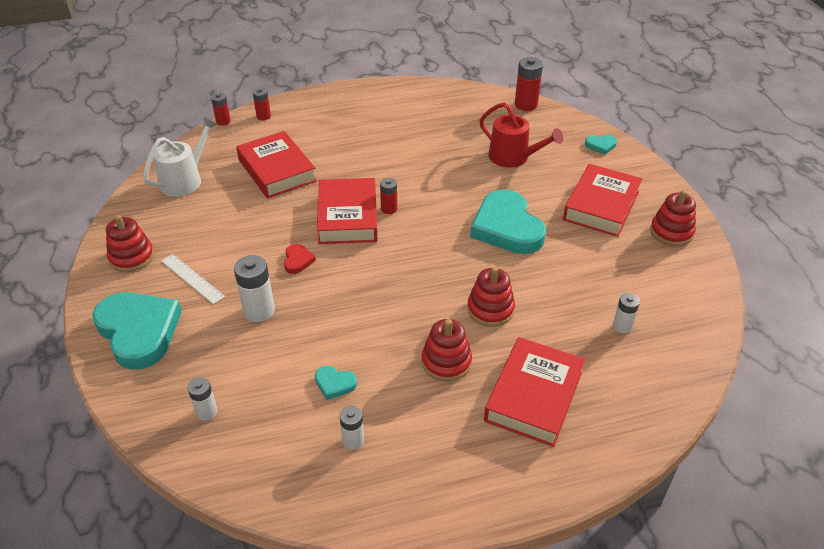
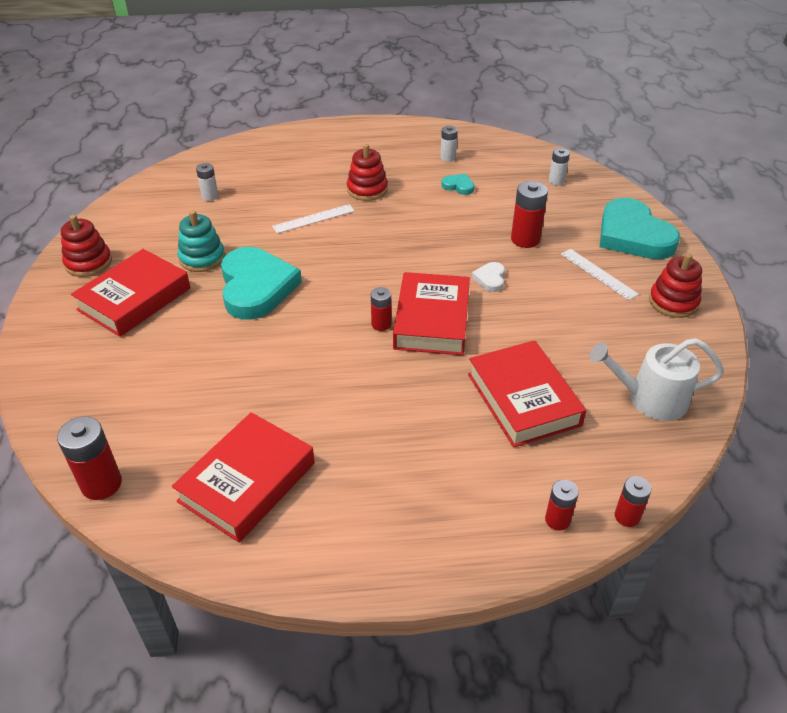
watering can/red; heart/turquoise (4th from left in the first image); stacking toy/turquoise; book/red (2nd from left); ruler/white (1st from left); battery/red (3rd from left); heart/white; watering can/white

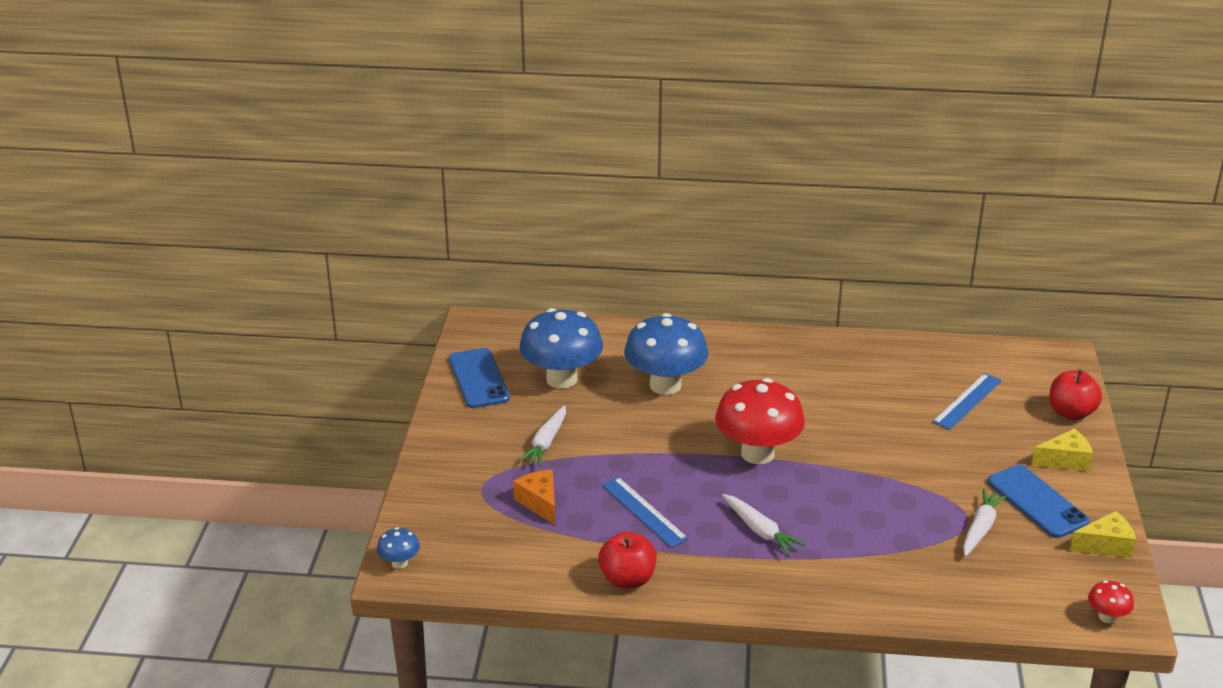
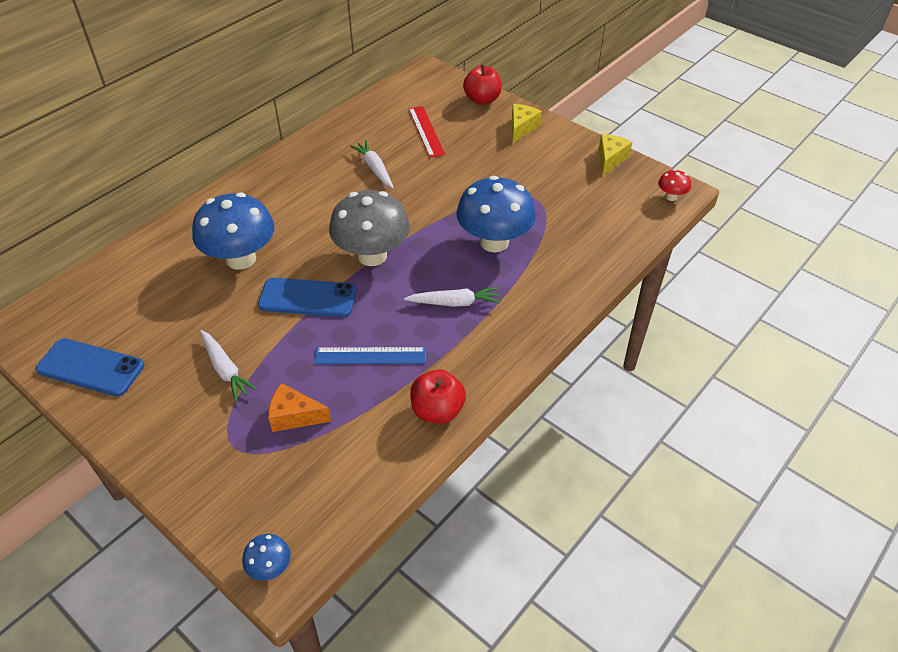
mushroom/blue (3rd from left); carrot/white (2nd from left); phone/blue (2nd from left); mushroom/grey; ruler/red

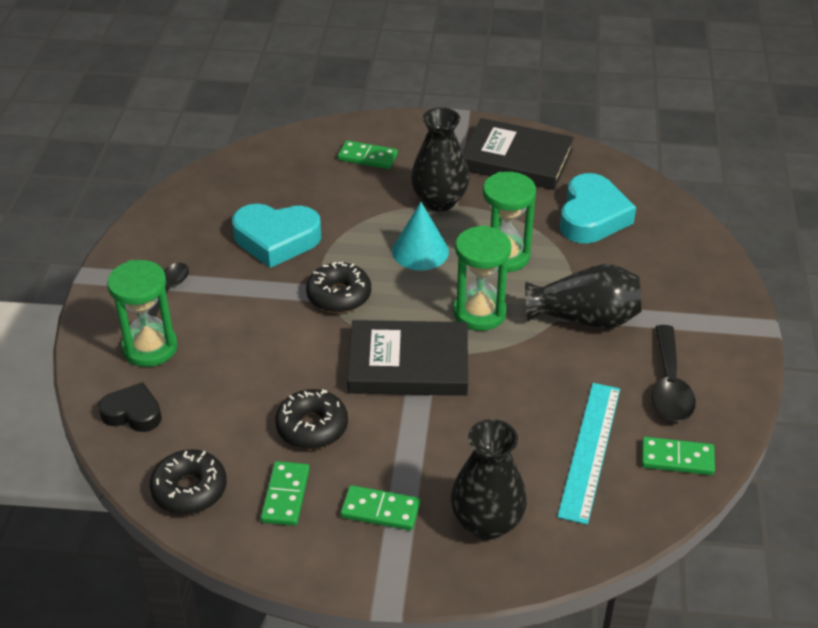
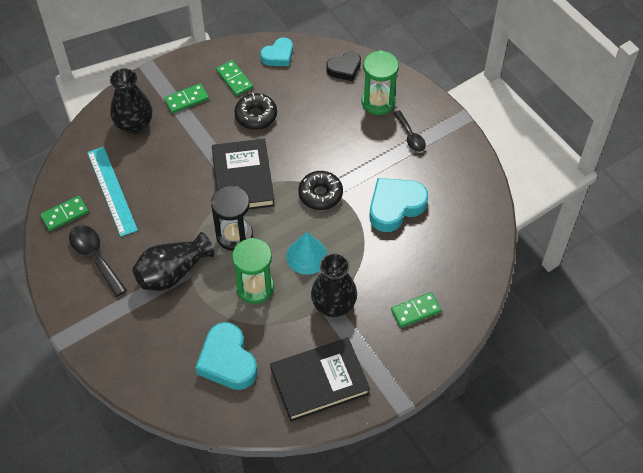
heart/turquoise (2nd from left); hourglass/black; book/black (1st from left)

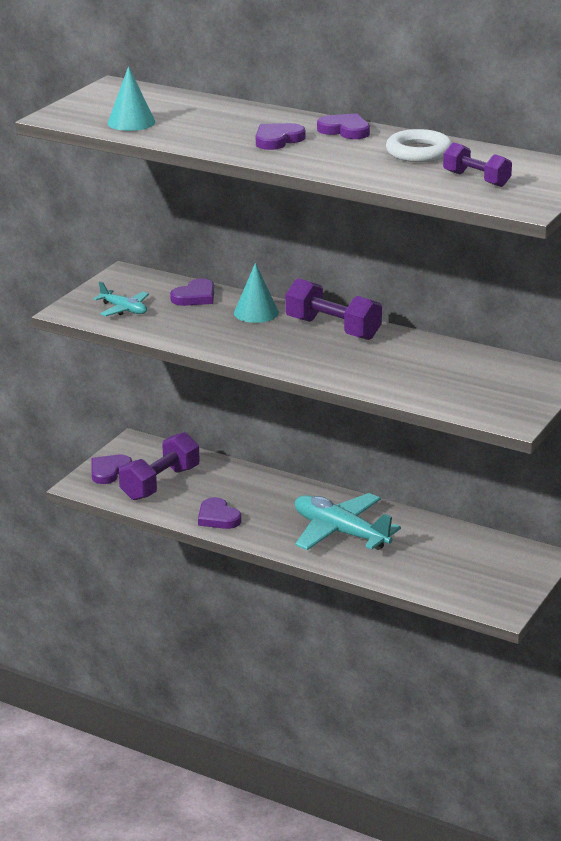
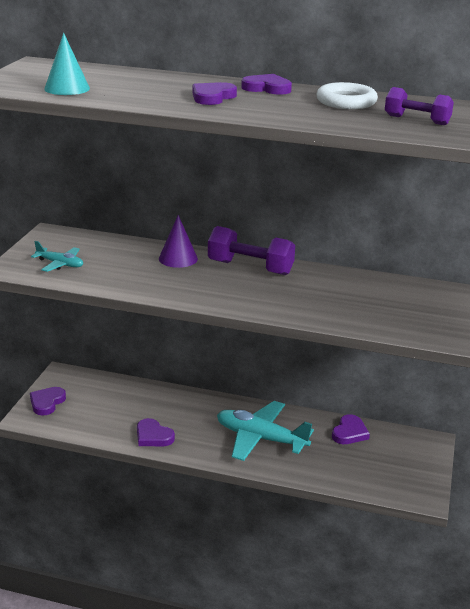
dumbbell/purple (1st from left in the first image); heart/purple (5th from left); cone/purple

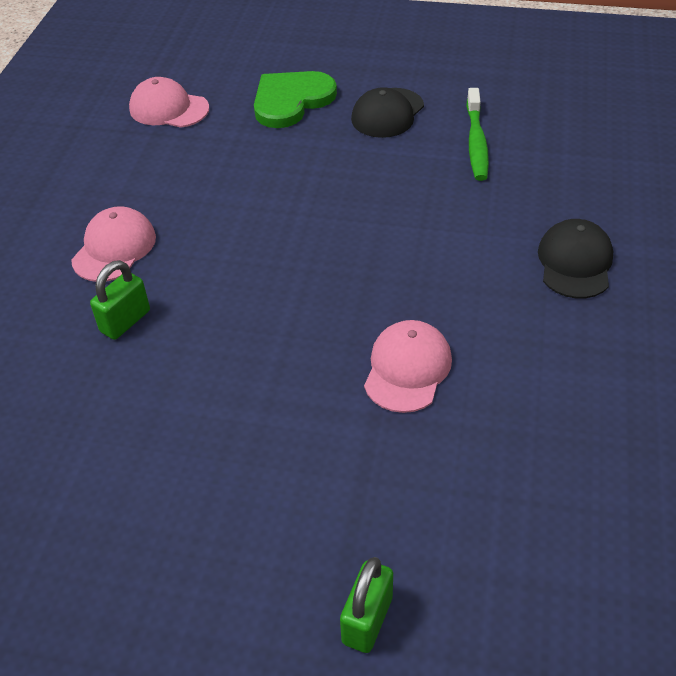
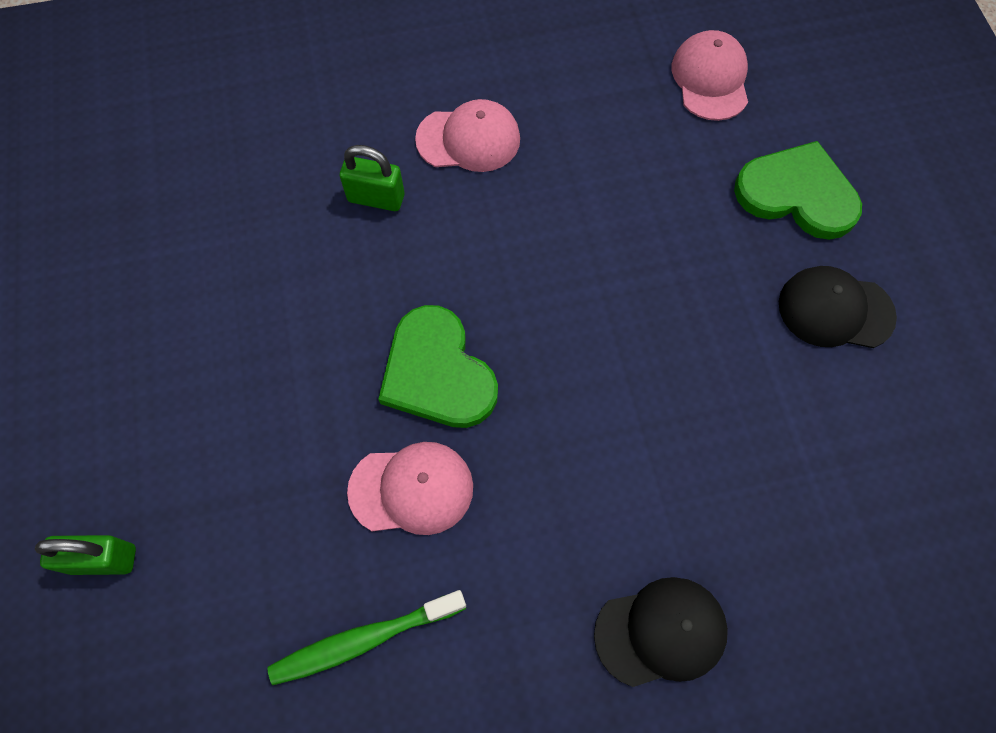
heart/green (1st from left); toothbrush/green

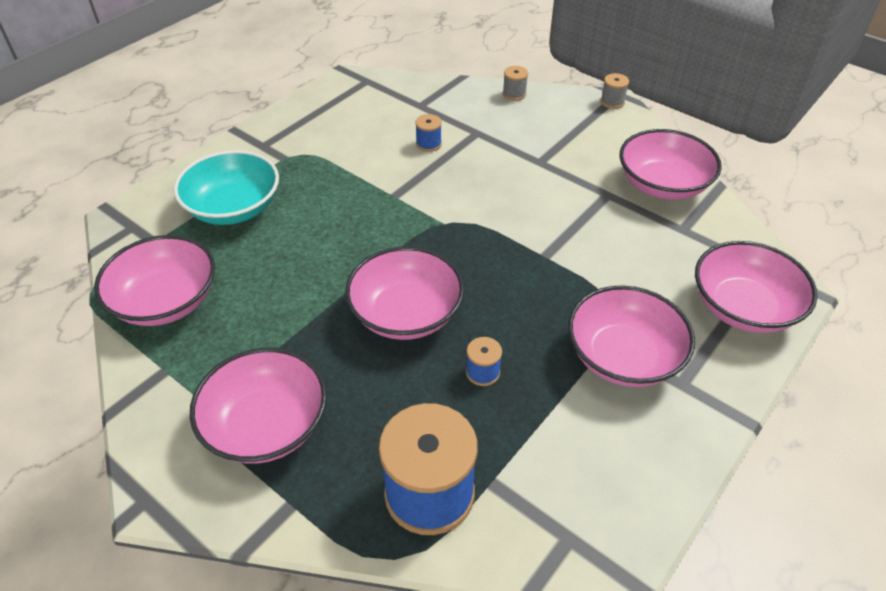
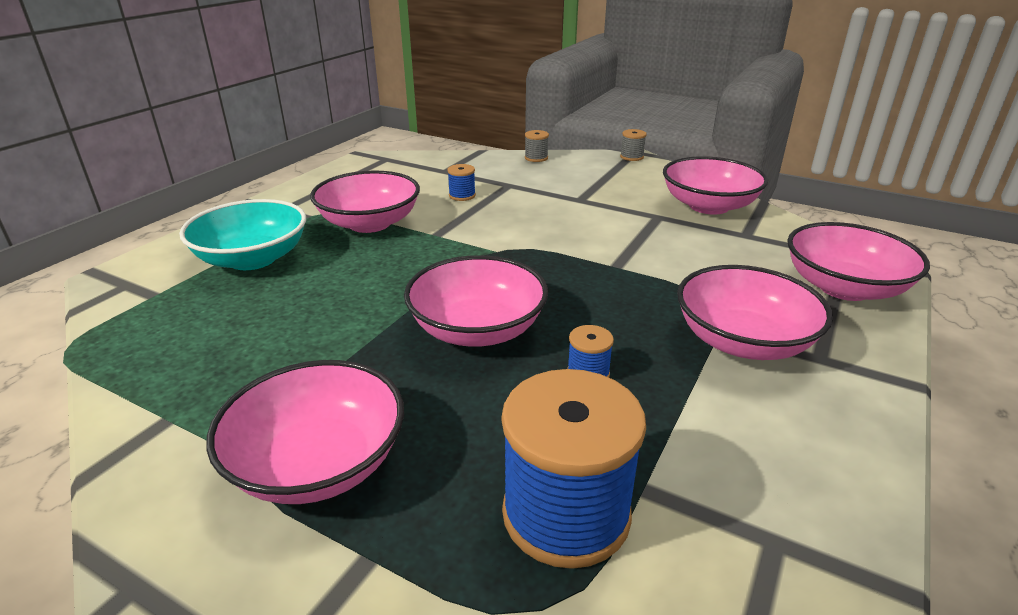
bowl/pink (2nd from left)

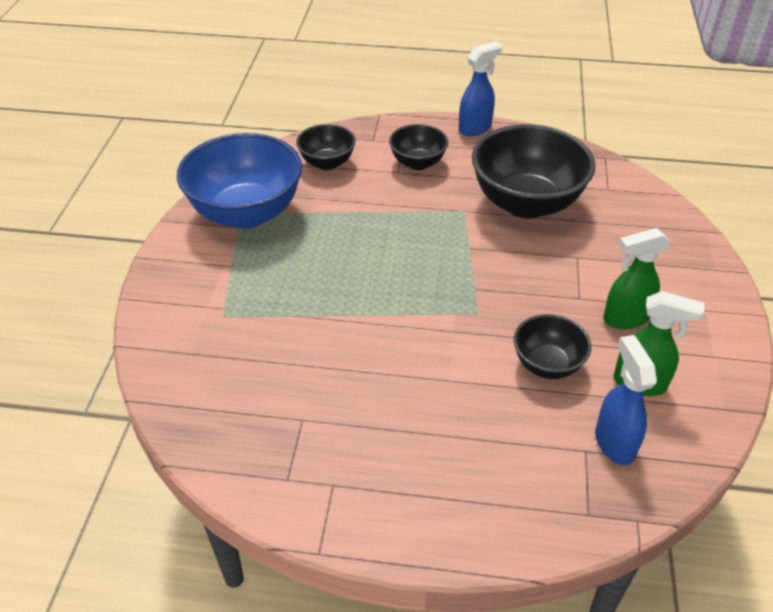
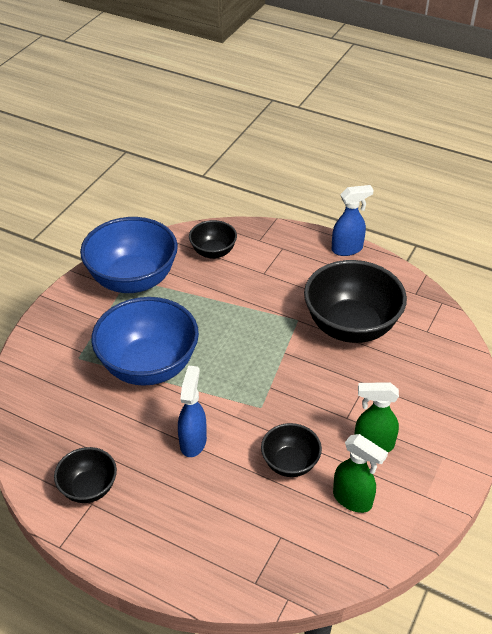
bowl/blue (2nd from left); bowl/black (1st from left); spray bottle/blue (1st from left)

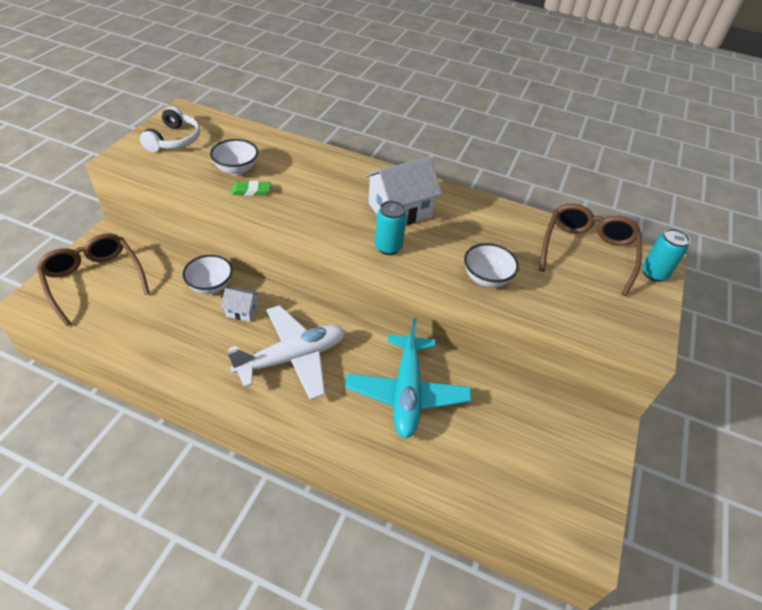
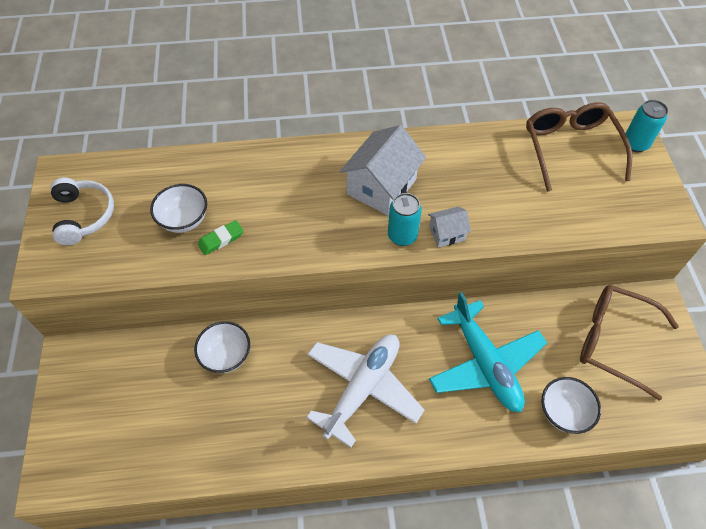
glasses/brown (2nd from left); house/white (2nd from left); bowl/white (3rd from left)

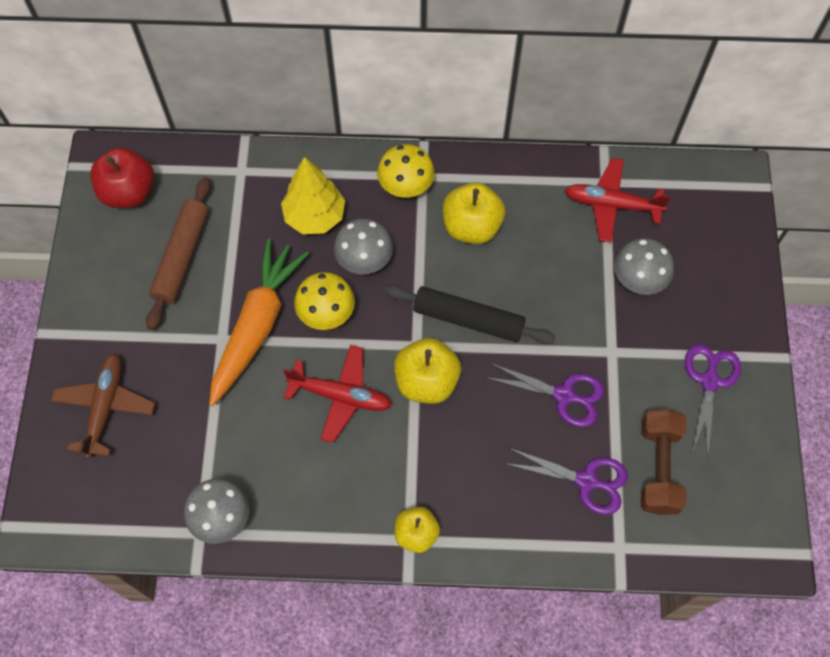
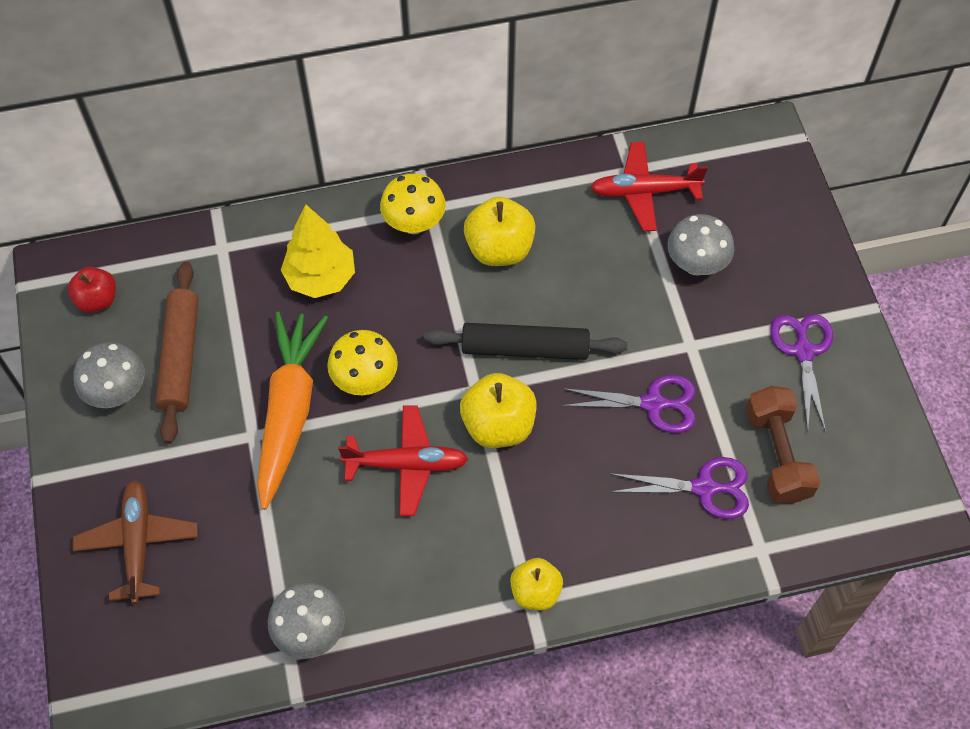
mushroom/grey (1st from left); apple/red

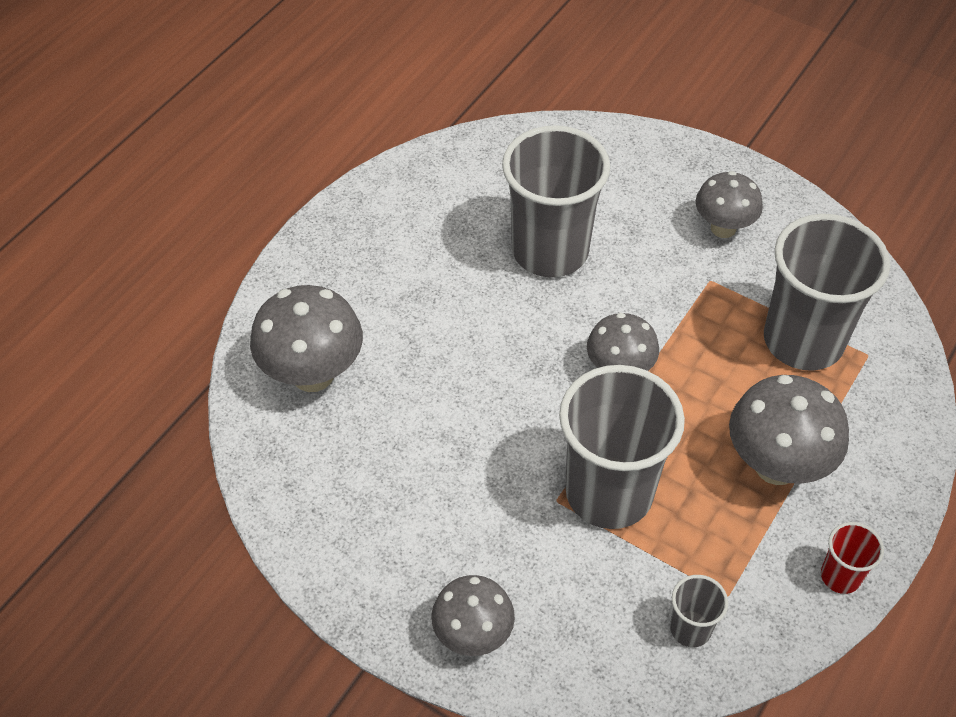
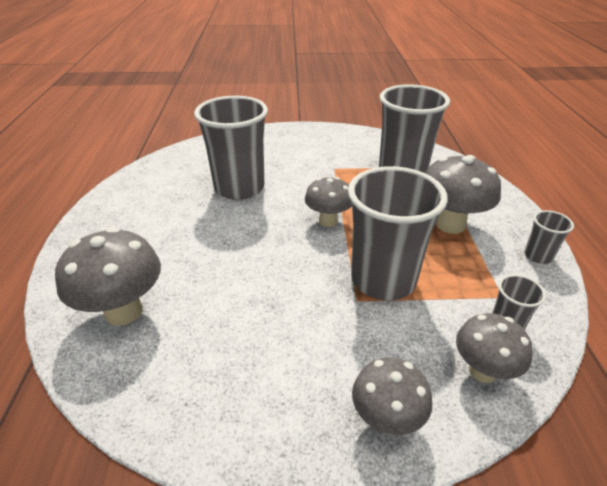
mushroom/grey (5th from left); cup/grey (5th from left)

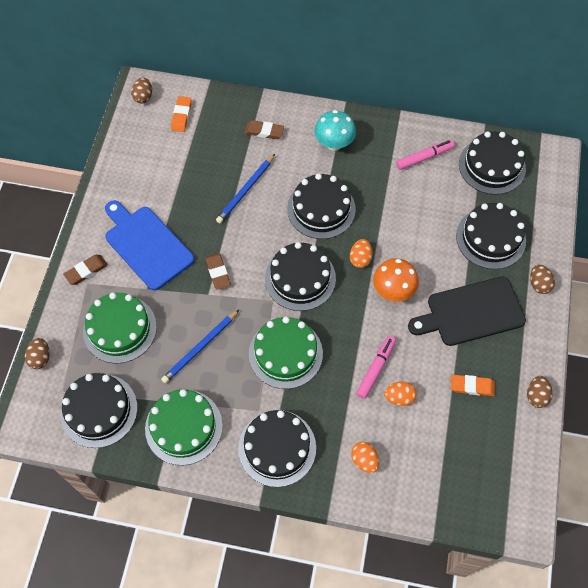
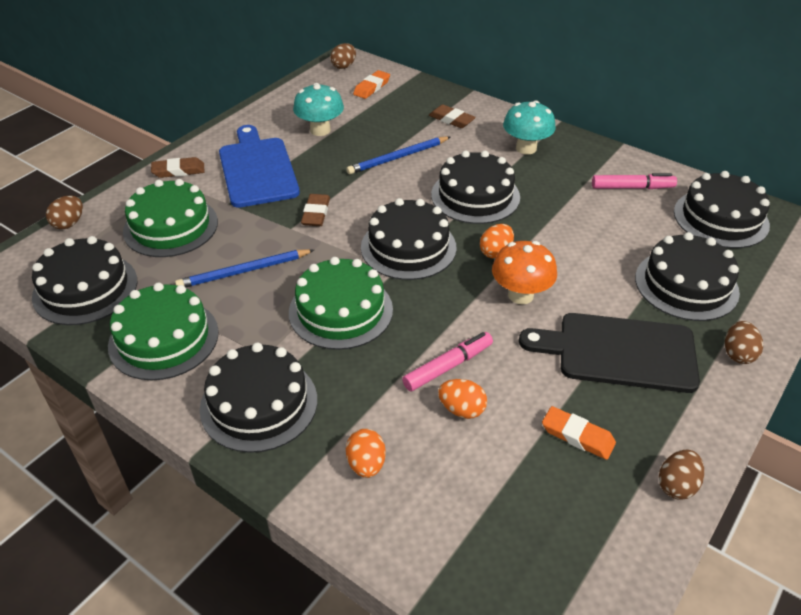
mushroom/turquoise (1st from left)

